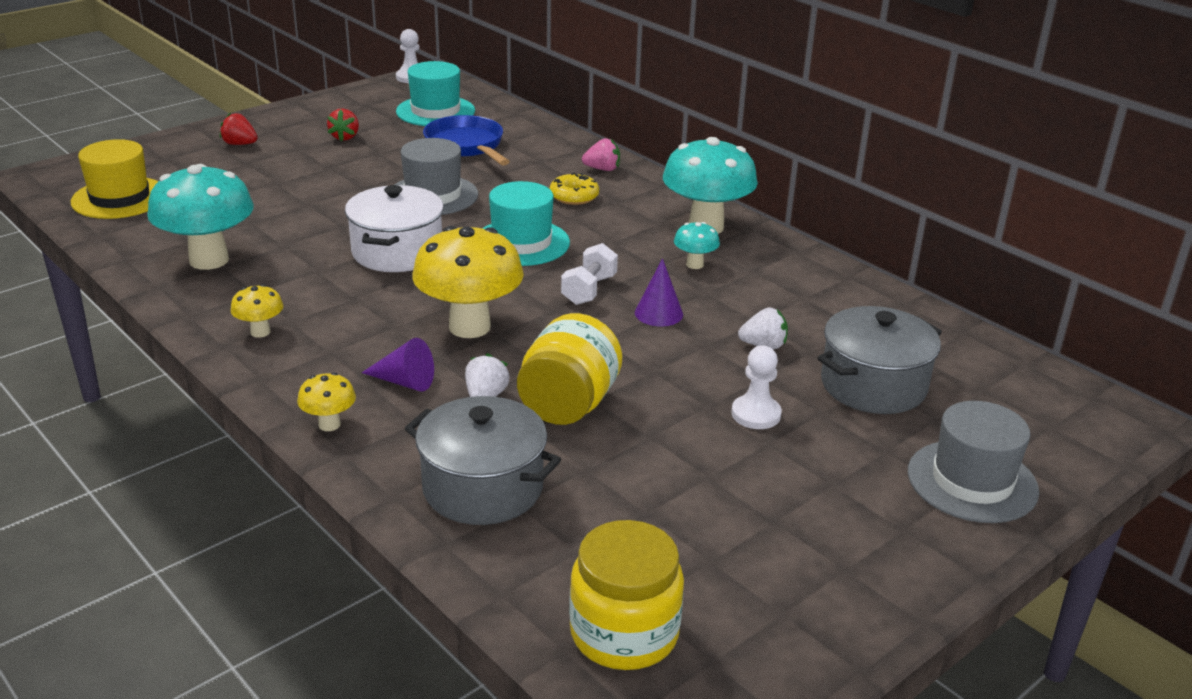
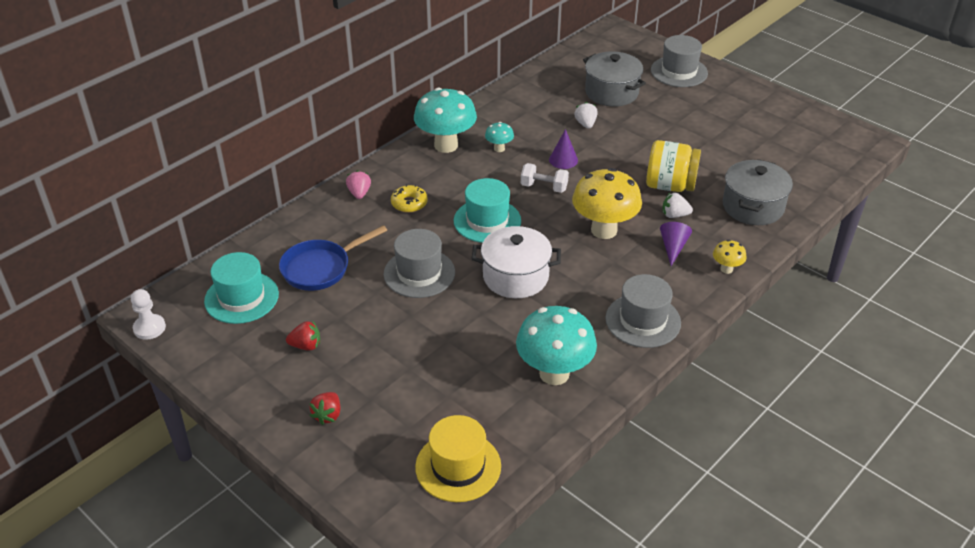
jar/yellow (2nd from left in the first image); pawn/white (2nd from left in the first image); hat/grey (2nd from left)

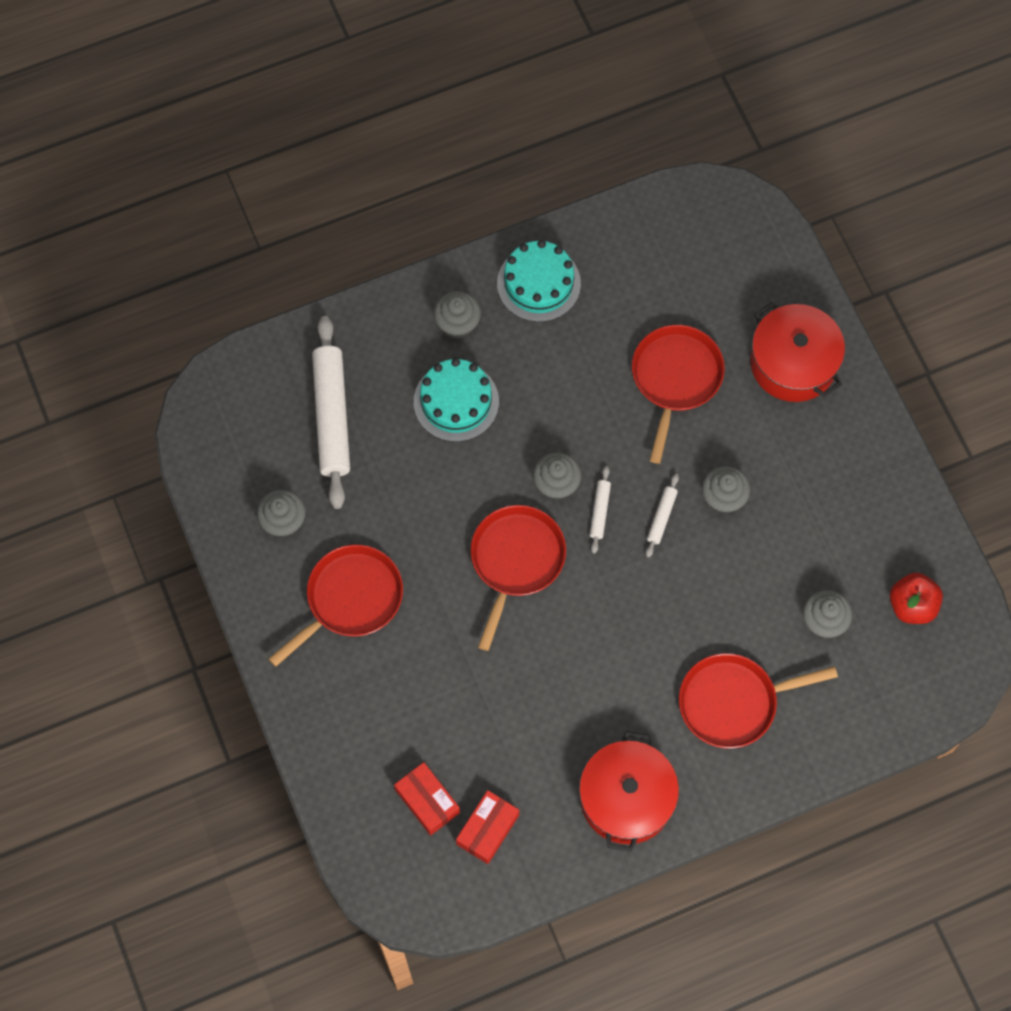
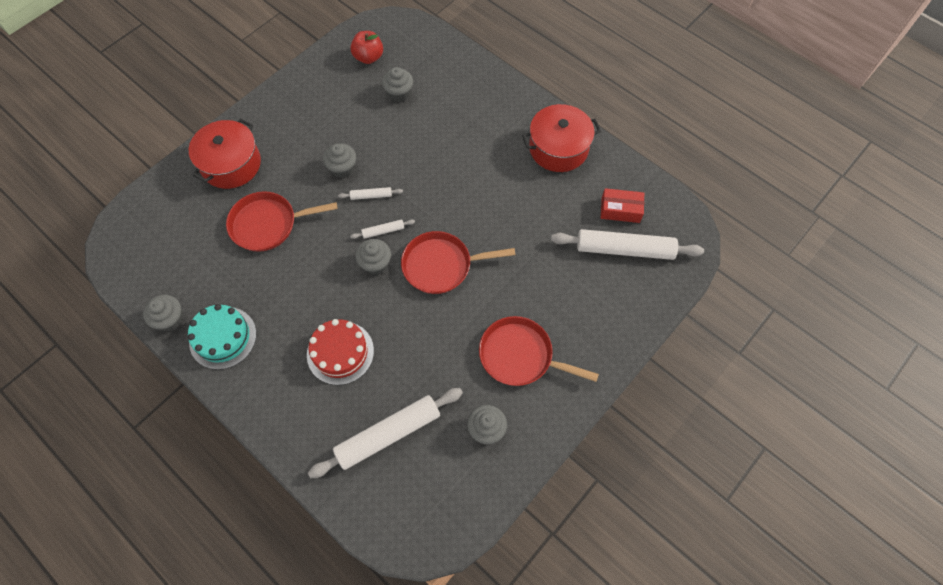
pan/red (4th from left in the first image); cupcake/grey (1st from left); rolling pin/white (4th from left); cake/red

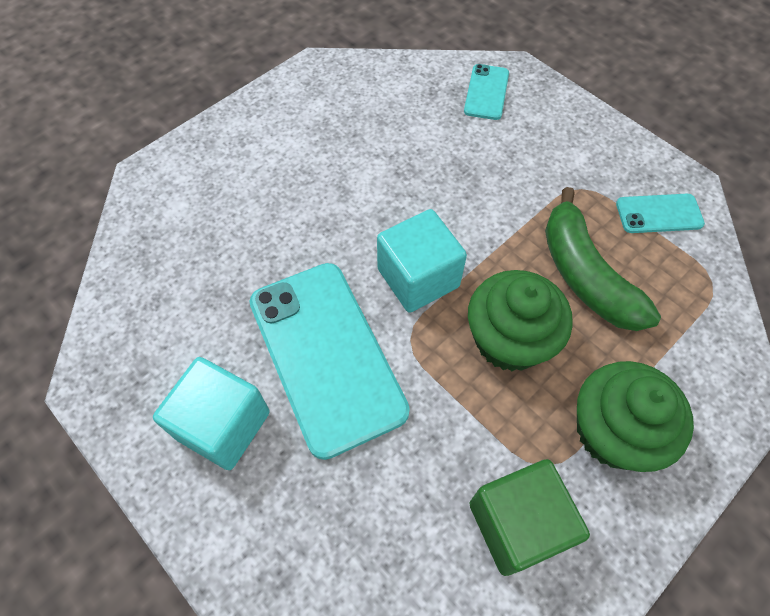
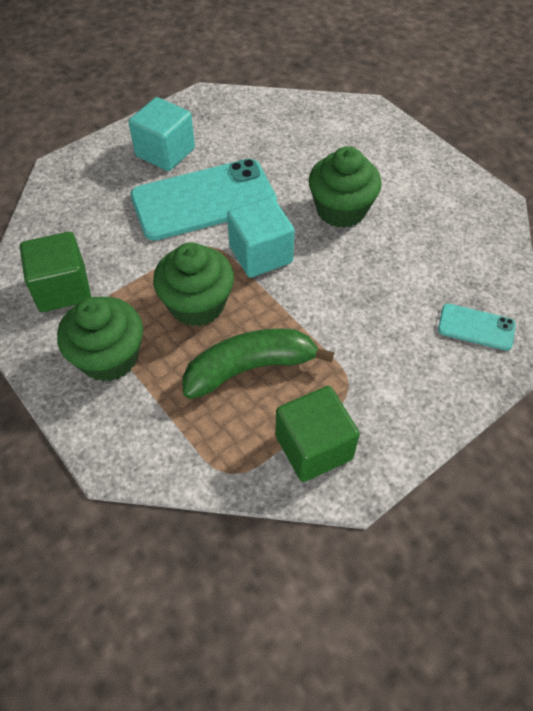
cupcake/green (3rd from left); cube/green (2nd from left)

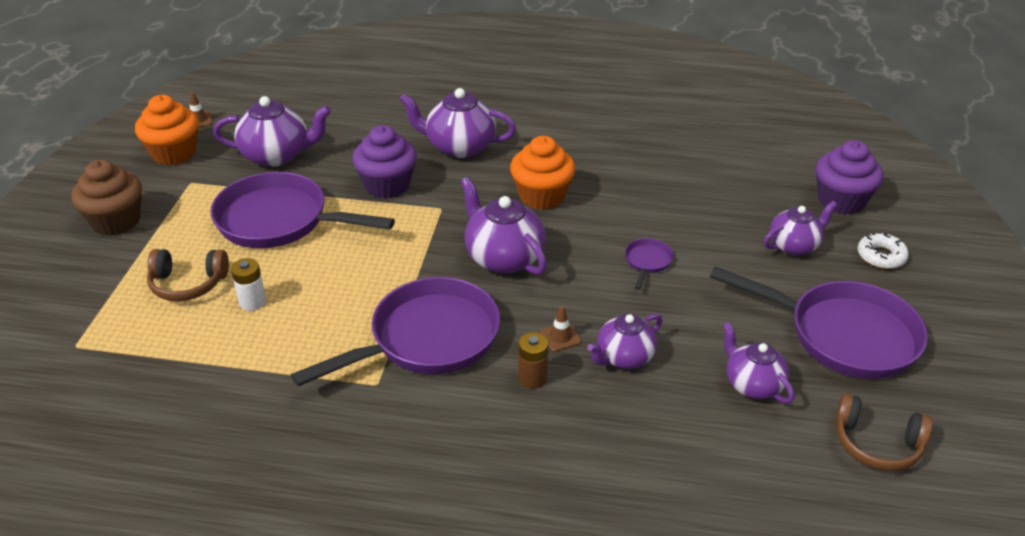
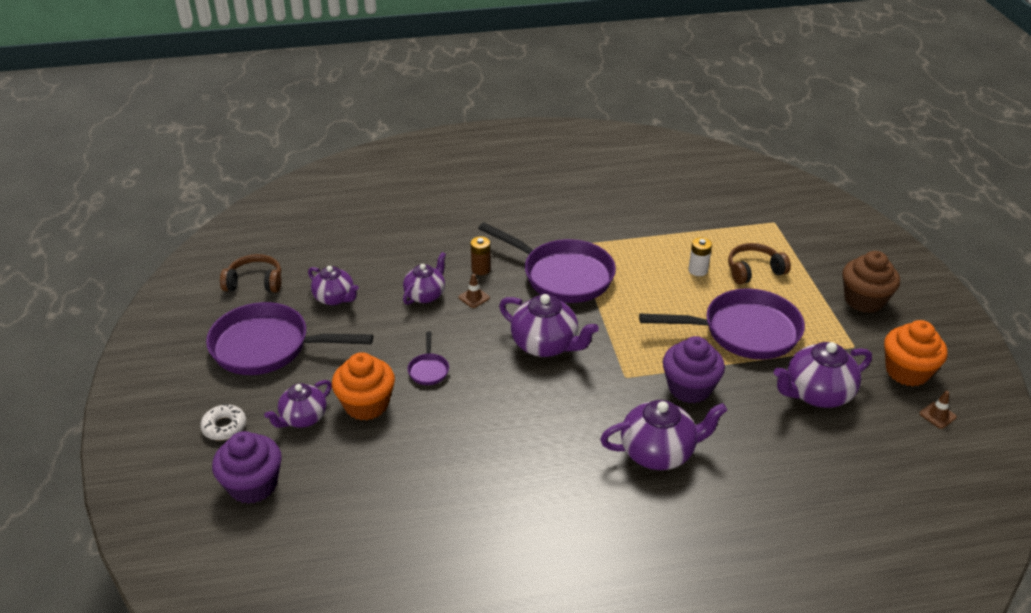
cupcake/orange (1st from left); pan/purple (3rd from left)

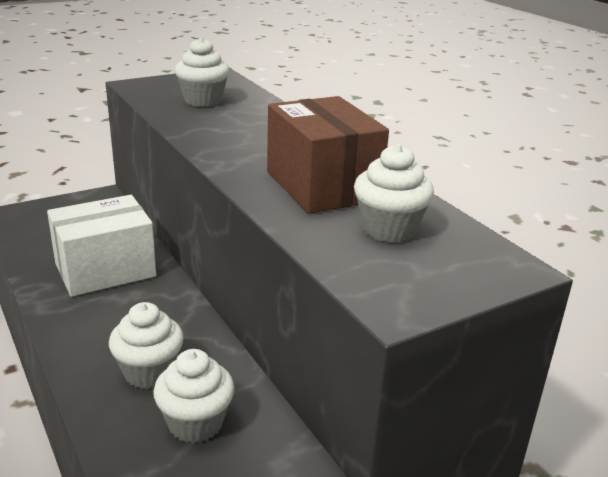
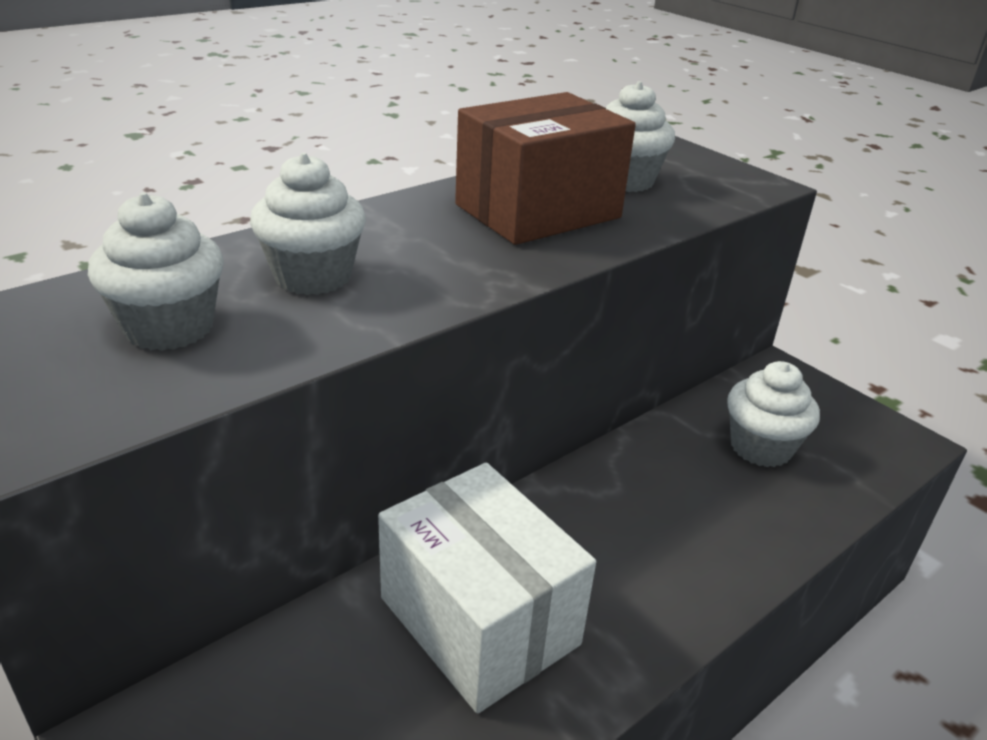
cupcake/white (2nd from left)

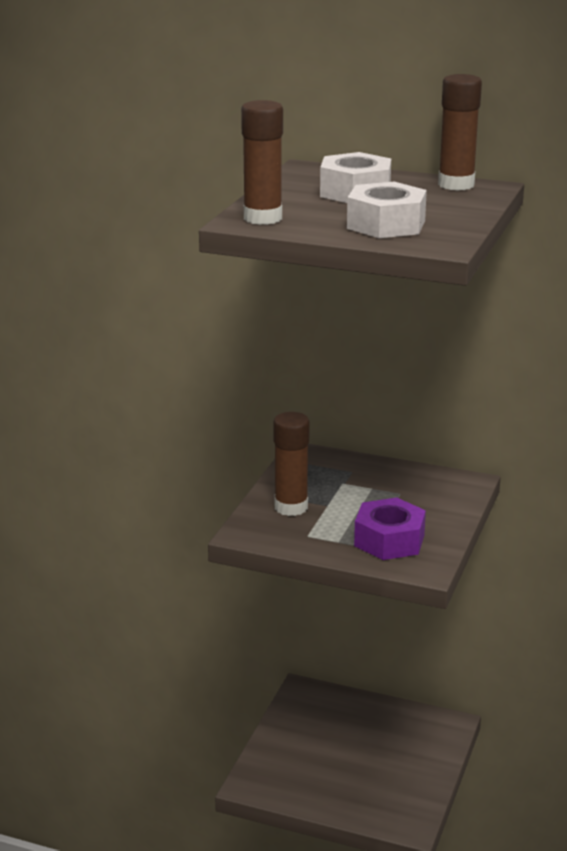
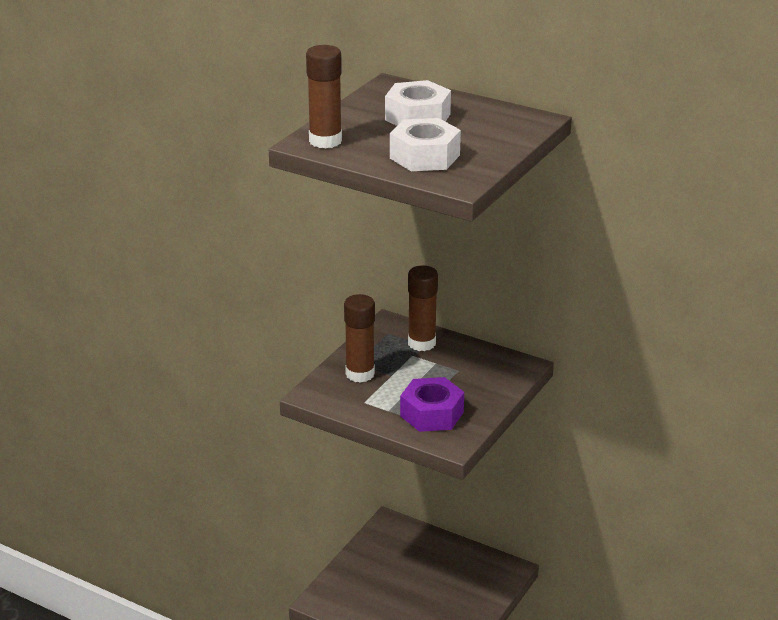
glue stick/brown (3rd from left)

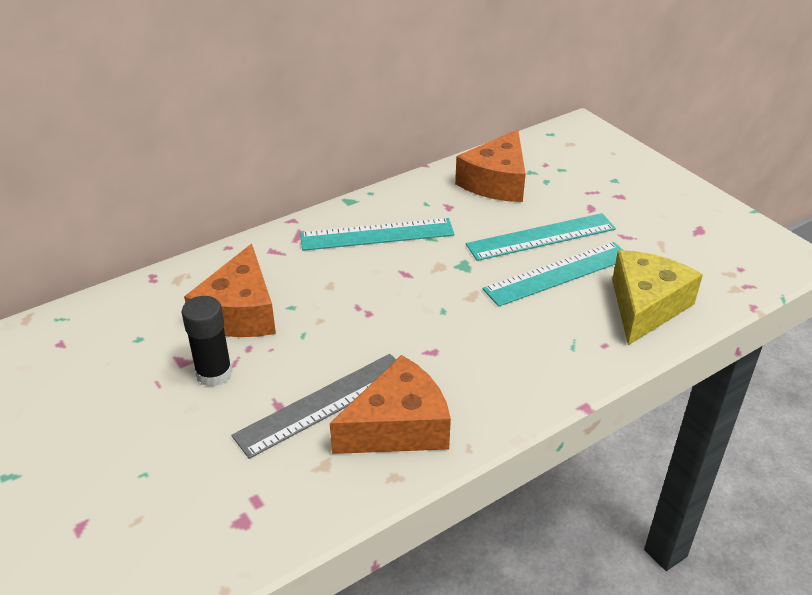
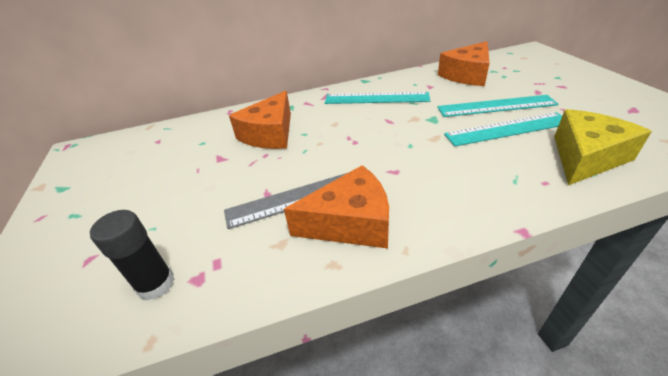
glue stick/black

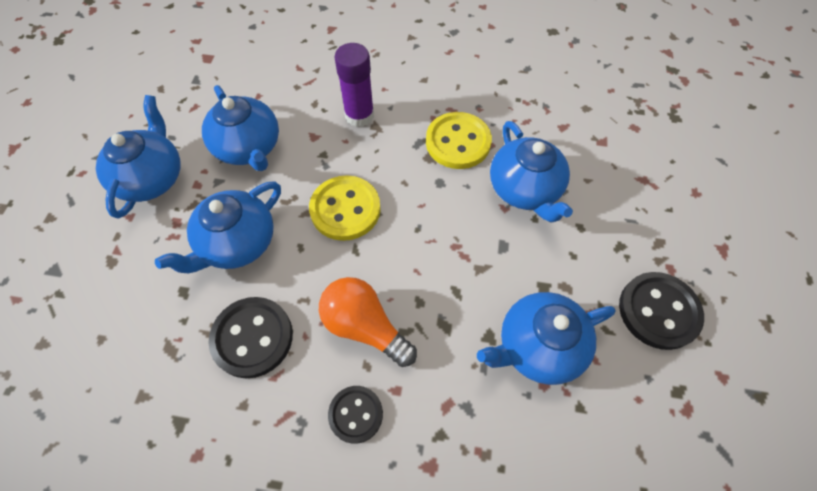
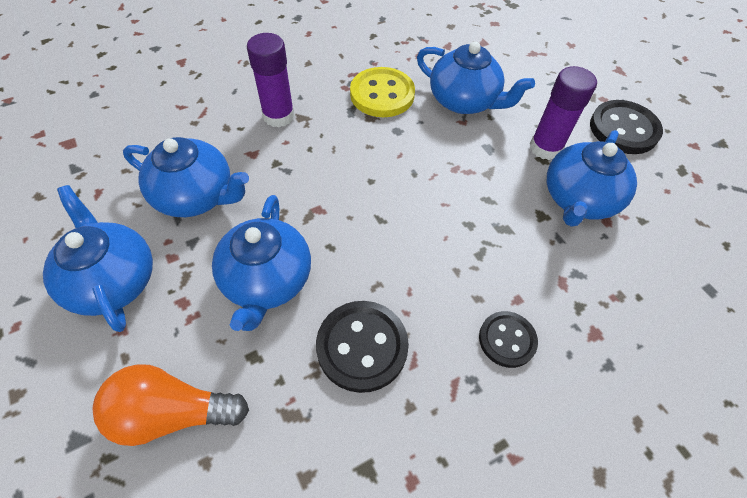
button/yellow (1st from left in the first image); glue stick/purple (2nd from left); light bulb/orange

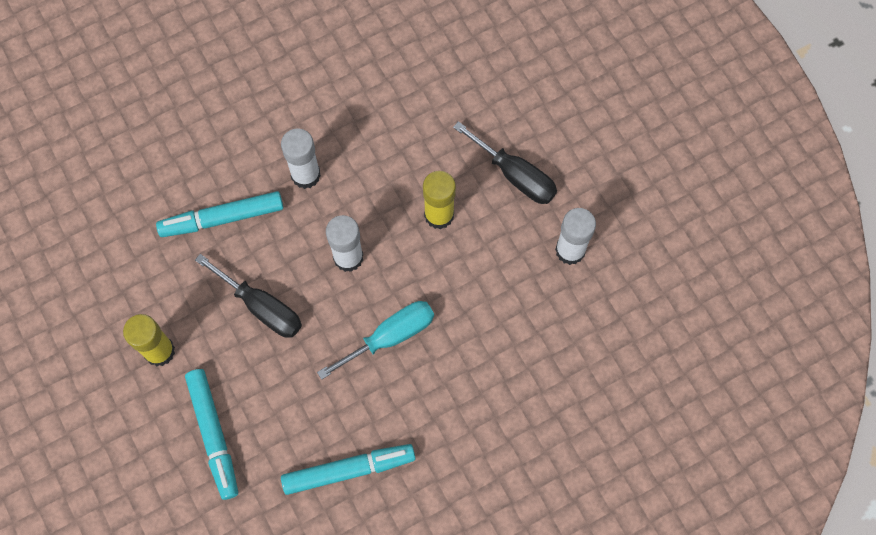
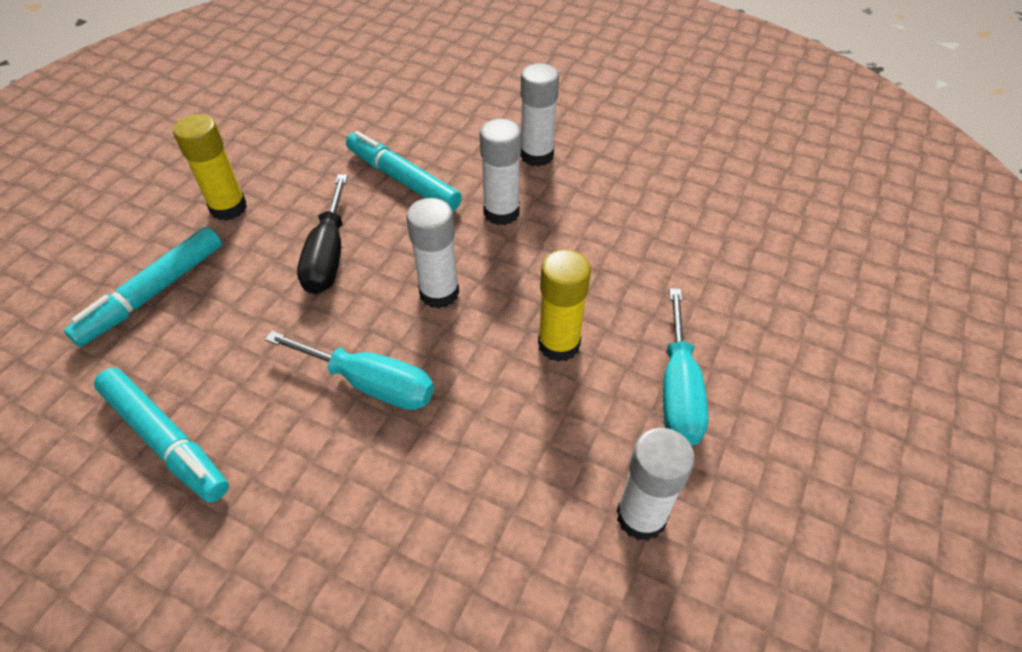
glue stick/white (3rd from left); screwdriver/turquoise (2nd from left)

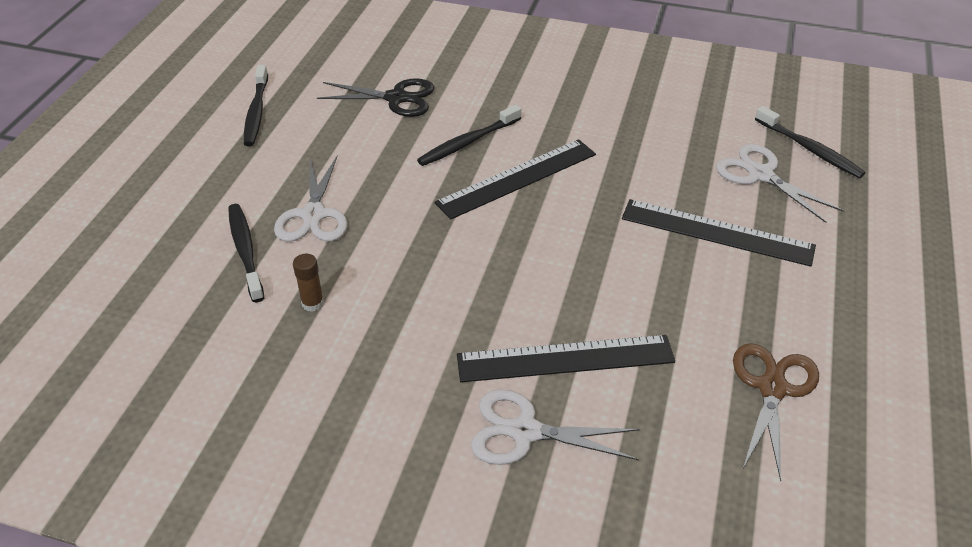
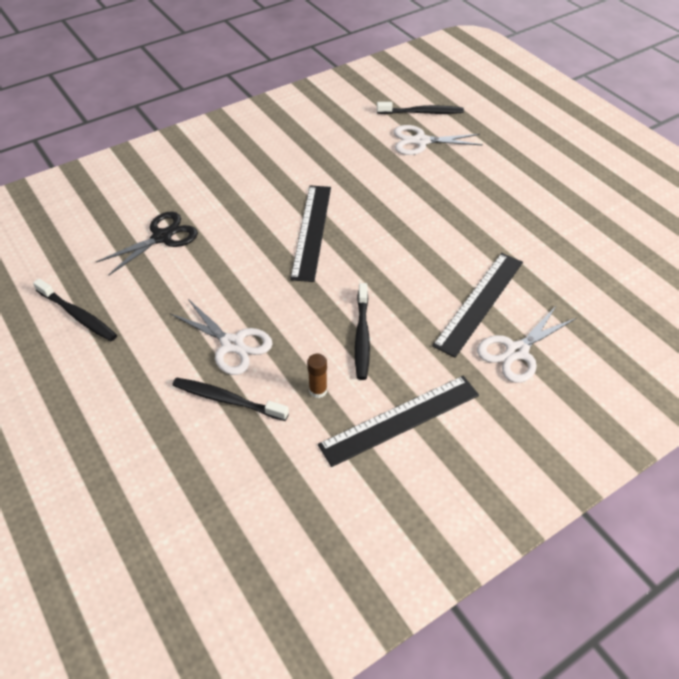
scissors/brown; toothbrush/black (3rd from left); ruler/black (2nd from left)

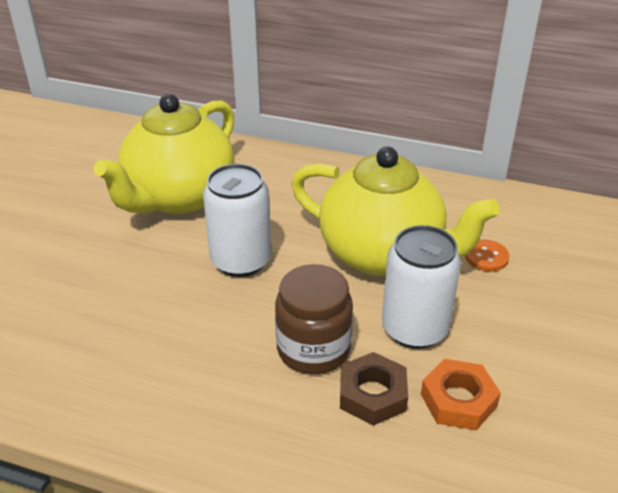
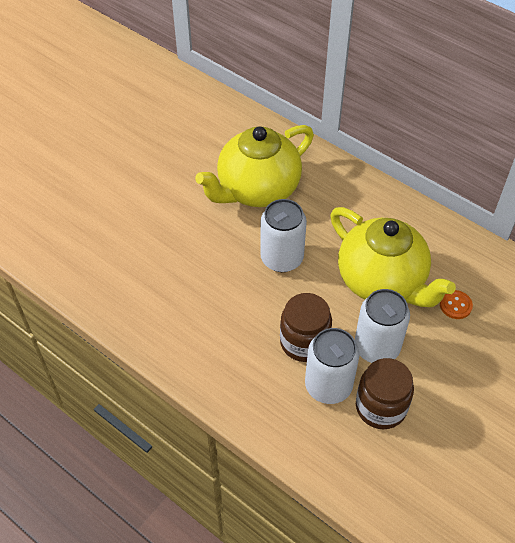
can/white (2nd from left); jar/brown (2nd from left)

